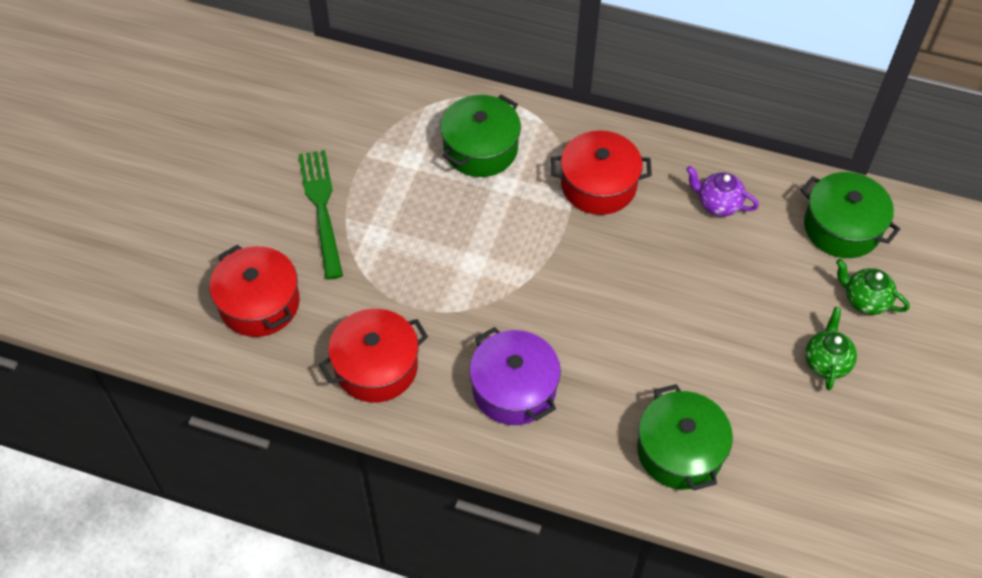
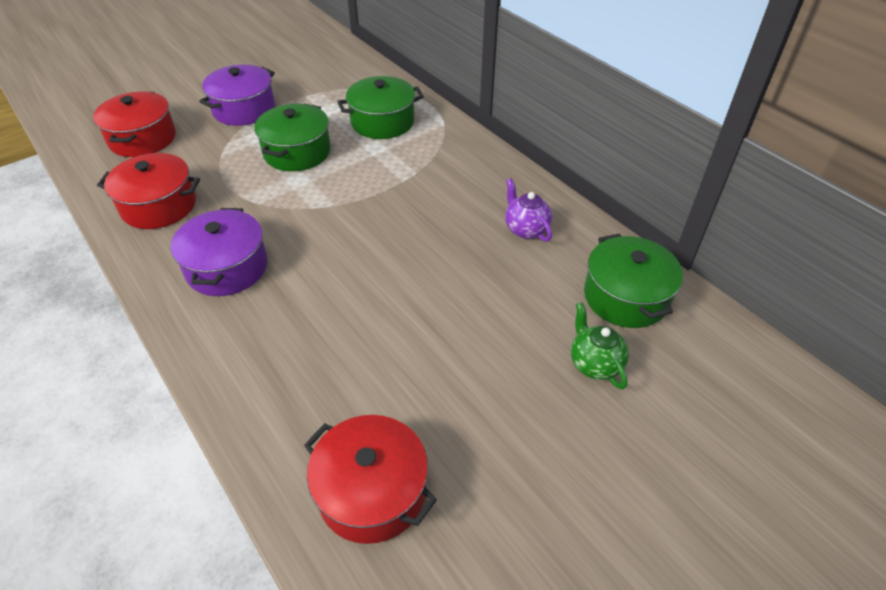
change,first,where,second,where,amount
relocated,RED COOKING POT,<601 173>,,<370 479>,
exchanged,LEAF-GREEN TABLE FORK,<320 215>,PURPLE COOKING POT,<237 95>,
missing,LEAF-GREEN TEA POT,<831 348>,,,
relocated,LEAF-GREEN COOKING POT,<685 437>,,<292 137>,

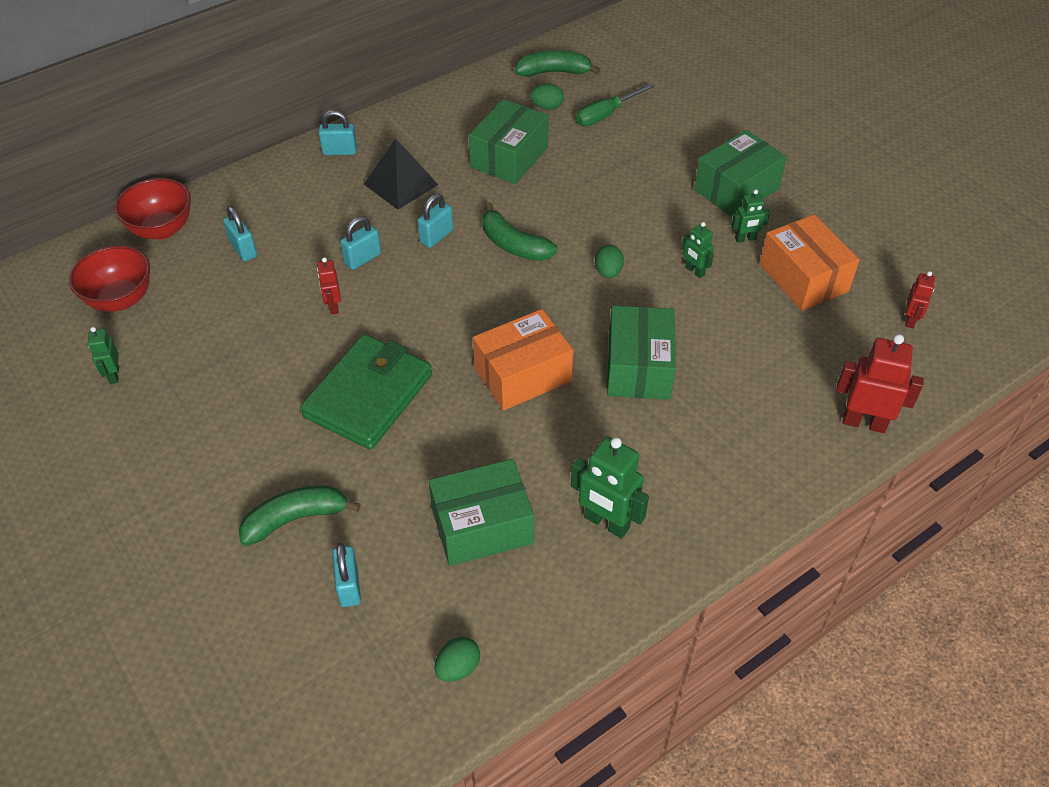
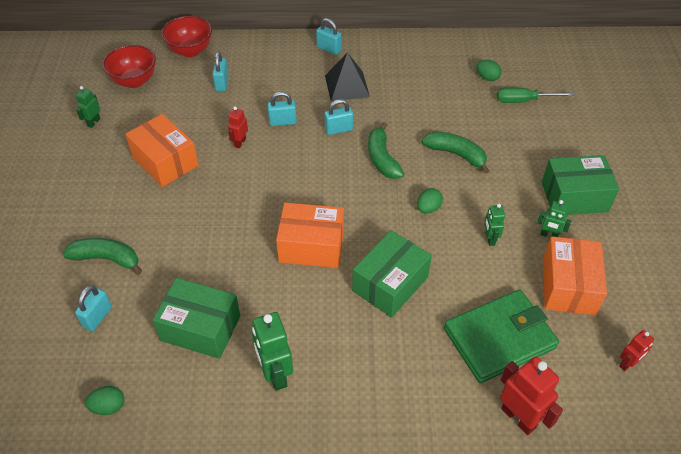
change,first,where,second,where,amount
relocated,LEAF-GREEN BANANA,<557 63>,,<455 153>,
missing,LEAF-GREEN BOX,<509 141>,,,
relocated,LEAF-GREEN WALLET,<366 392>,,<501 336>,
appeared,,,ORANGE-COLOURED BOX,<162 150>,

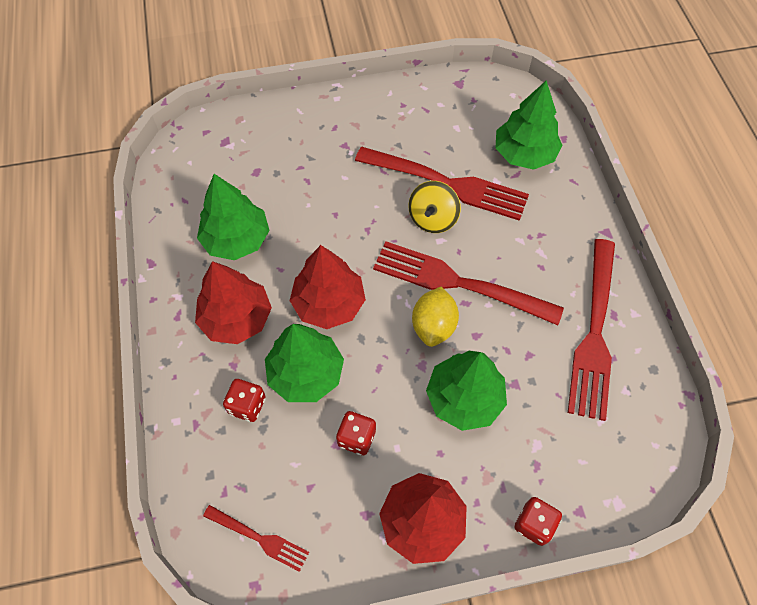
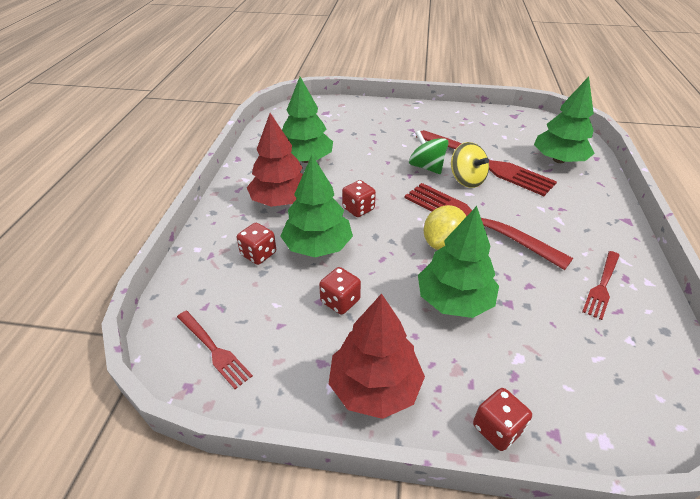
change,first,where,second,where,amount
spun,BRIGHT YELLOW TOY TOP,<434 207>,,<470 165>,75 degrees counterclockwise
size,RED TABLE FORK,<591 330>,,<601 285>,x0.50
exchanged,RED TOY TREE,<328 287>,RED GAME DIE,<359 198>,
appeared,,,LEAF-GREEN TOY TOP,<429 152>,

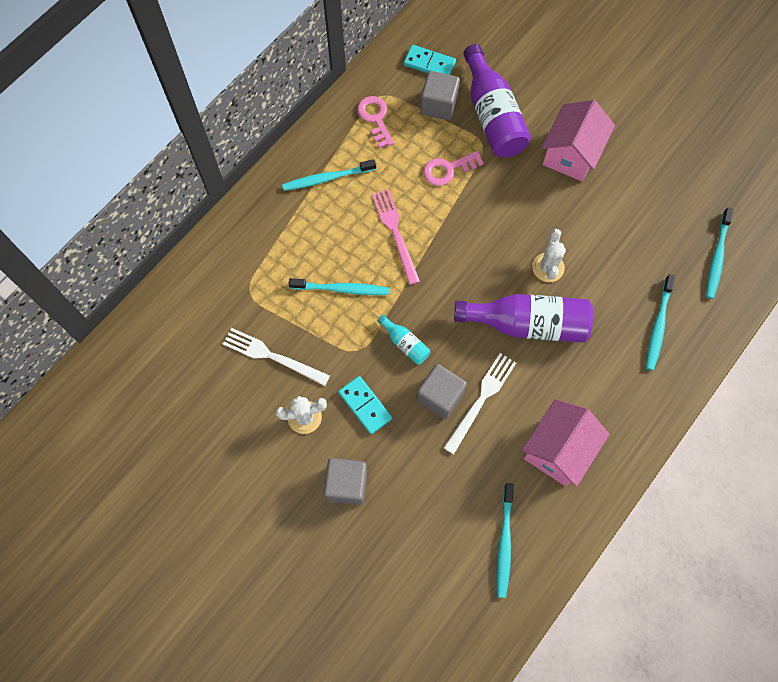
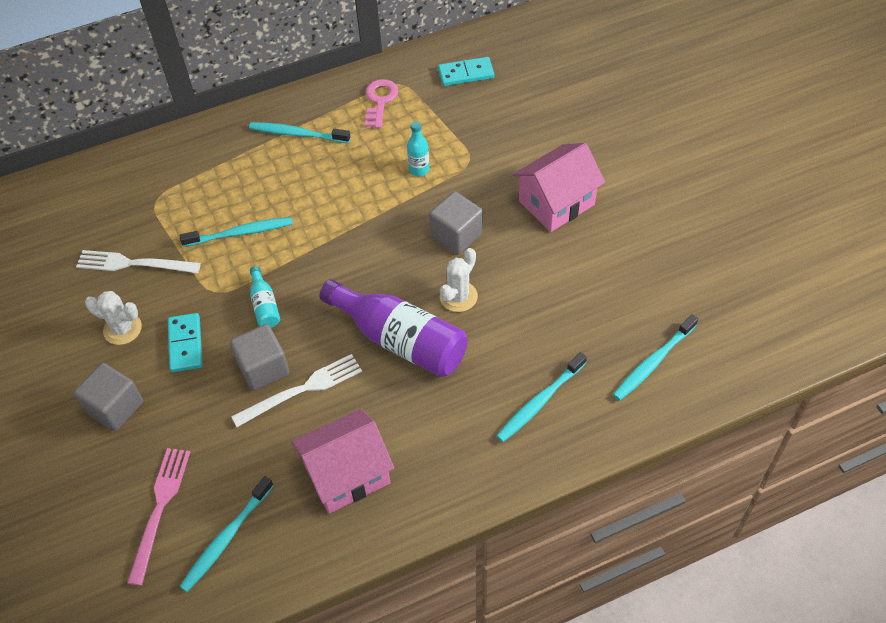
change,first,where,second,where,amount
missing,PURPLE FLASK,<497 100>,,,
spun,AQUA DOMINO TILE,<430 60>,,<466 71>,60 degrees counterclockwise
relocated,GREY BLOCK,<440 96>,,<456 223>,
exchanged,ROSY DOOR KEY,<453 168>,AQUA FLASK,<418 148>,
relocated,ROSY TABLE FORK,<396 237>,,<158 517>,
spun,AQUA TOOTHBRUSH,<339 286>,,<236 232>,45 degrees counterclockwise
spun,WHITE TABLE FORK,<276 357>,,<138 261>,45 degrees counterclockwise

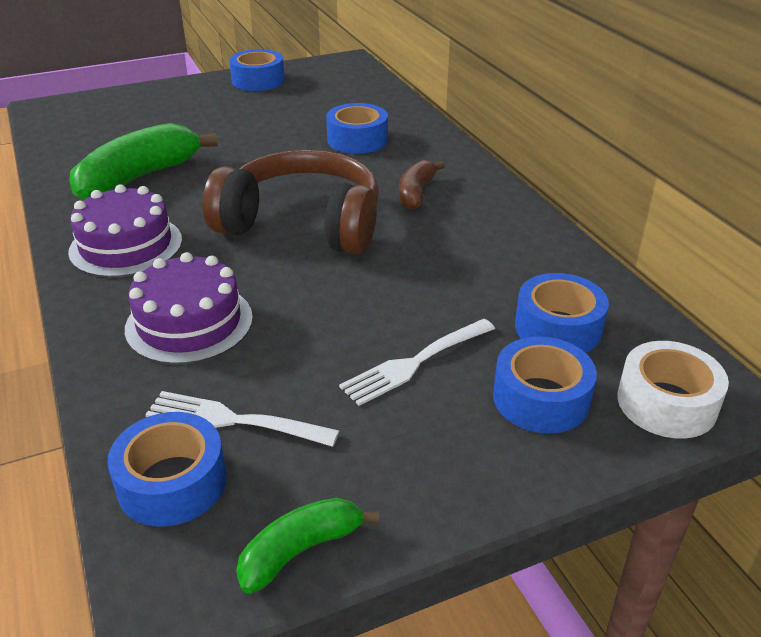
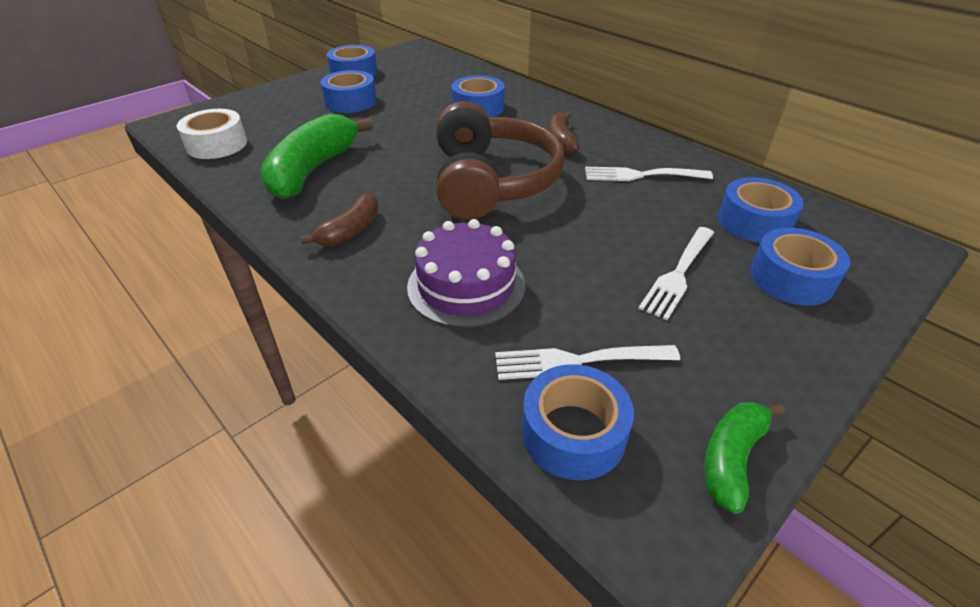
change,first,where,second,where,amount
spun,DARK BROWN HEADPHONES,<291 202>,,<500 160>,90 degrees clockwise
exchanged,PURPLE LAYER CAKE,<125 231>,DARK BROWN BANANA,<339 219>,
relocated,WHITE STICKY TAPE,<673 390>,,<211 134>,
appeared,,,ROYAL BLUE STICKY TAPE,<349 91>,
appeared,,,WHITE TABLE FORK,<649 174>,

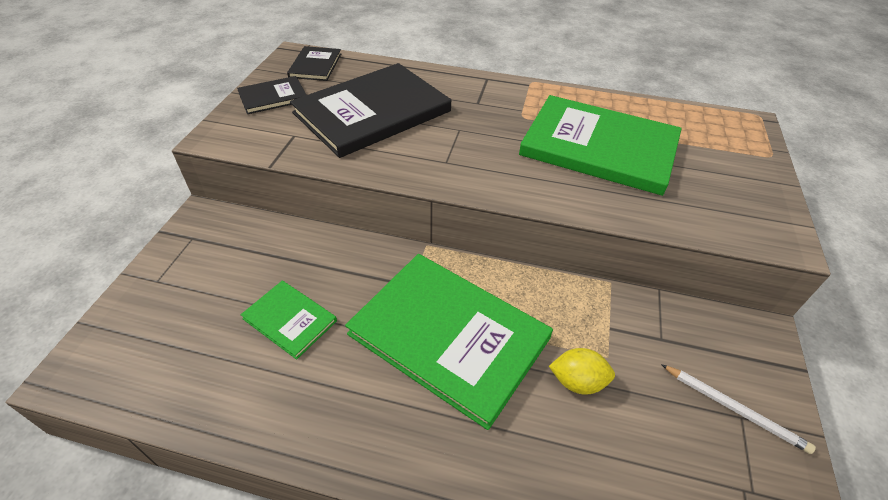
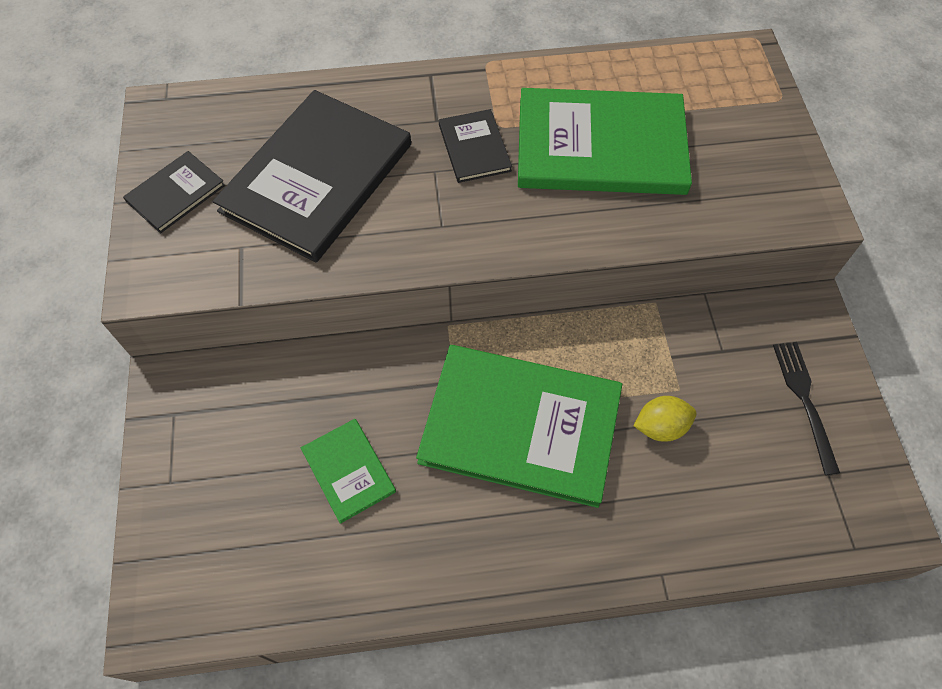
change,first,where,second,where,amount
relocated,BLACK BOOK,<314 63>,,<475 146>,
spun,LEAF-GREEN BOOK,<289 320>,,<348 471>,45 degrees clockwise
exchanged,WHITE PENCIL,<738 409>,BLACK TABLE FORK,<806 408>,

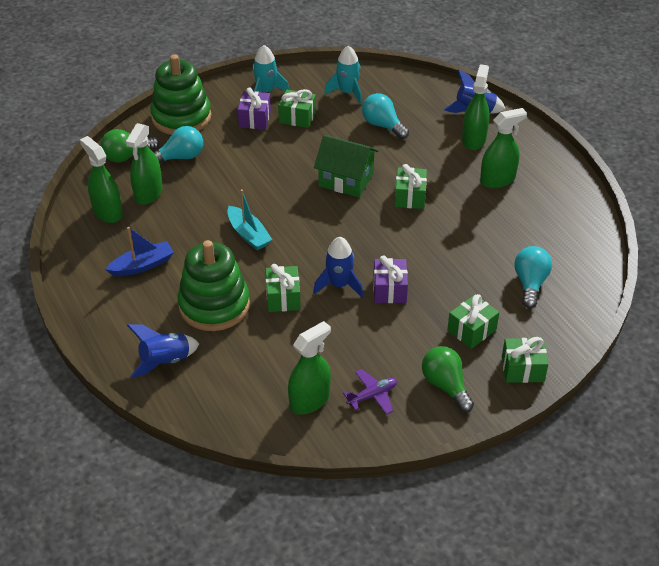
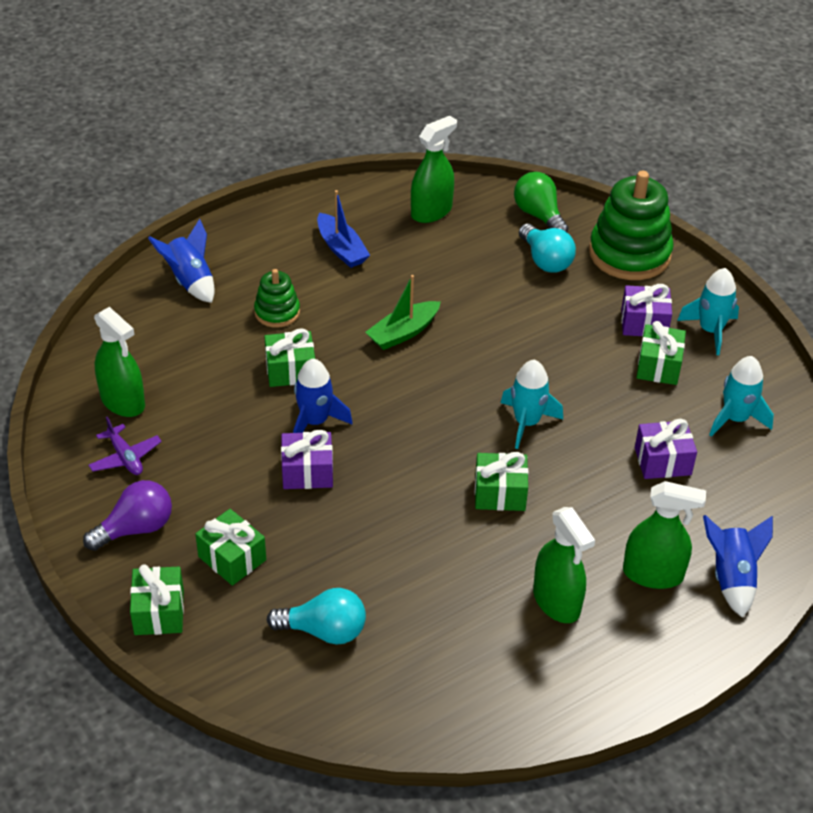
change,first,where,second,where,amount
exchanged,AQUA LIGHT BULB,<385 116>,PURPLE WRAPPED GIFT,<666 449>,
missing,LEAF-GREEN SPRAY BOTTLE,<144 164>,,,
exchanged,LEAF-GREEN TOY HOUSE,<346 166>,AQUA ROCKET,<532 404>,
colour,AQUA BOAT,<249 219>,LEAF-GREEN BOAT,<403 312>,
size,LEAF-GREEN STACKING RINGS,<213 285>,,<277 298>,x0.53
colour,LEAF-GREEN LIGHT BULB,<448 379>,PURPLE LIGHT BULB,<127 515>,

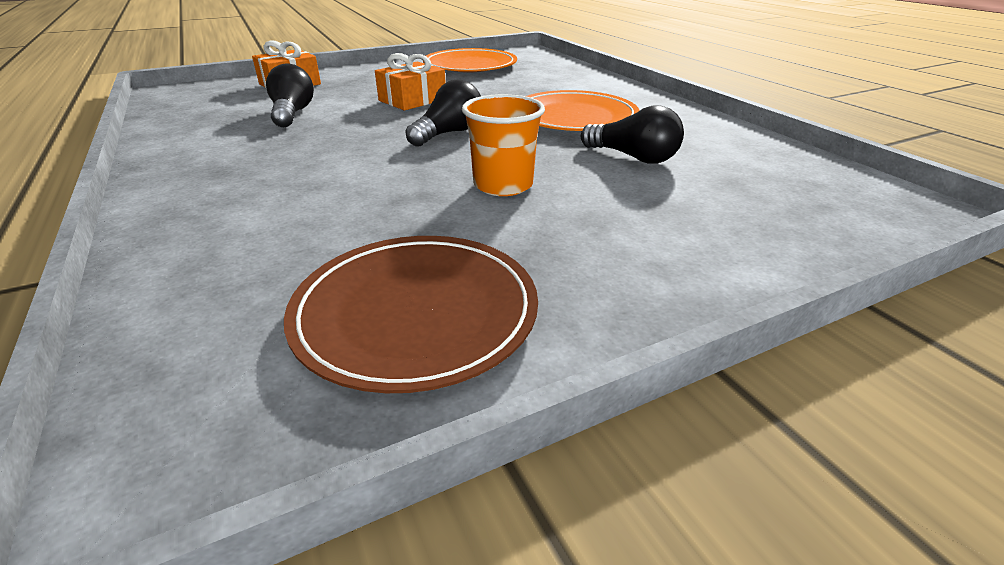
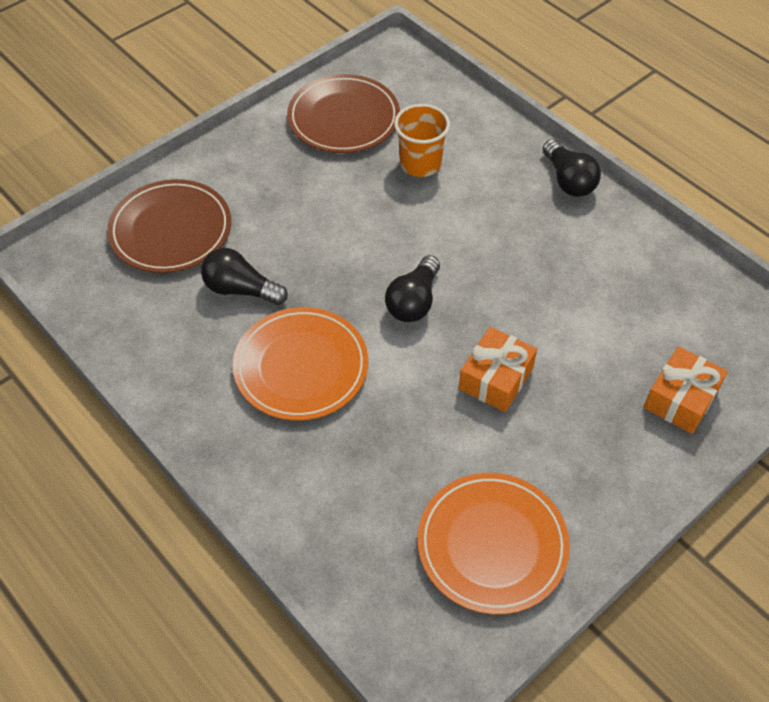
change,first,where,second,where,amount
relocated,BLACK LIGHT BULB,<290 95>,,<572 168>,
relocated,ORANGE-COLOURED BEAKER,<503 145>,,<422 140>,
appeared,,,DARK BROWN FLAT DISH,<169 226>,

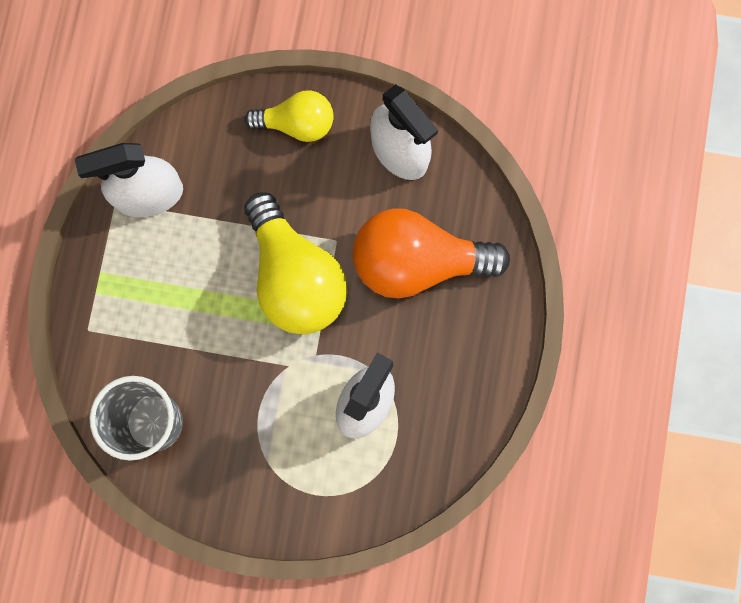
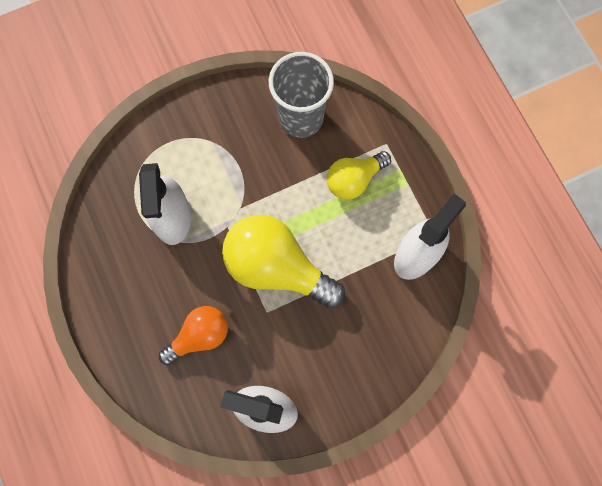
change,first,where,second,where,amount
relocated,BRIGHT YELLOW LIGHT BULB,<289 116>,,<359 175>,
size,ORANGE-COLOURED LIGHT BULB,<431 253>,,<193 335>,x0.59

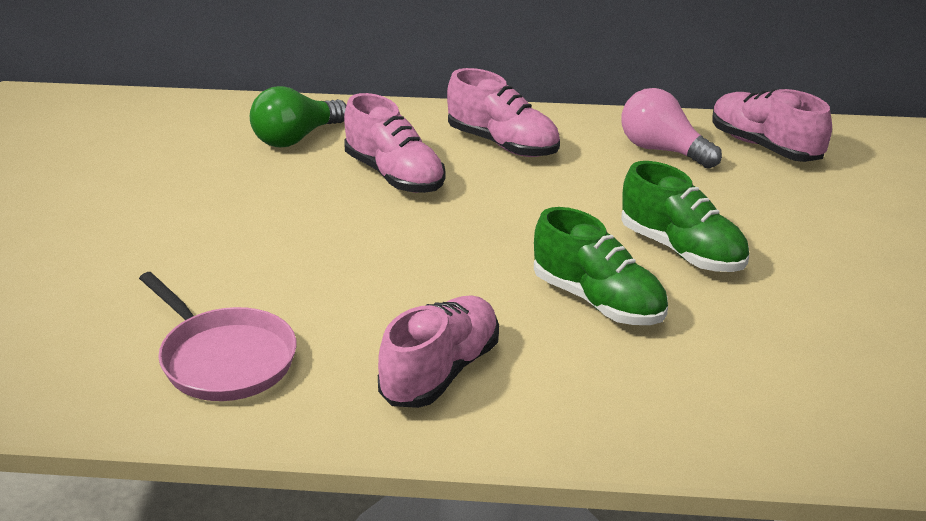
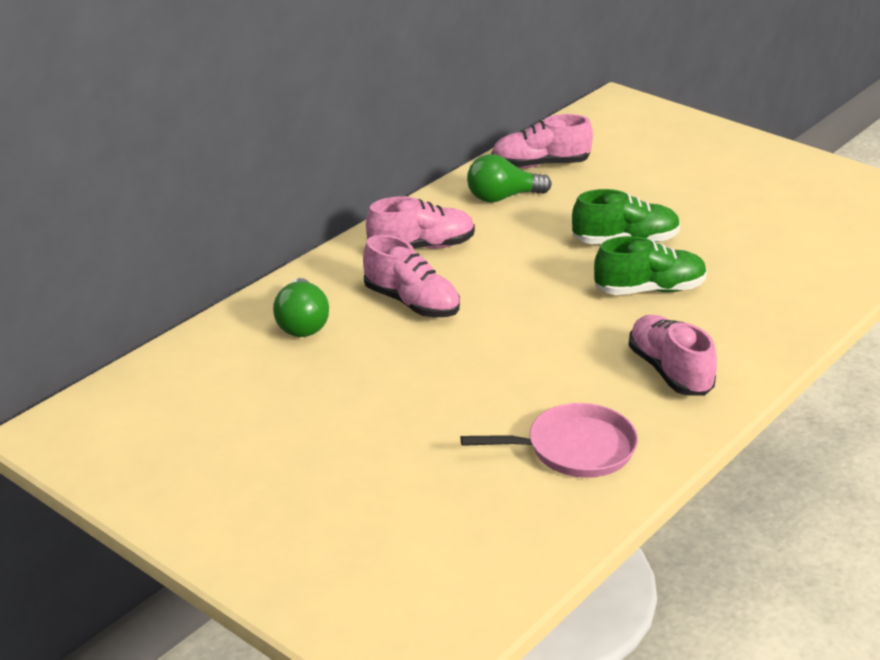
change,first,where,second,where,amount
colour,ROSY LIGHT BULB,<671 128>,LEAF-GREEN LIGHT BULB,<509 178>,
spun,ROSY SHOE,<395 143>,,<411 276>,45 degrees clockwise

